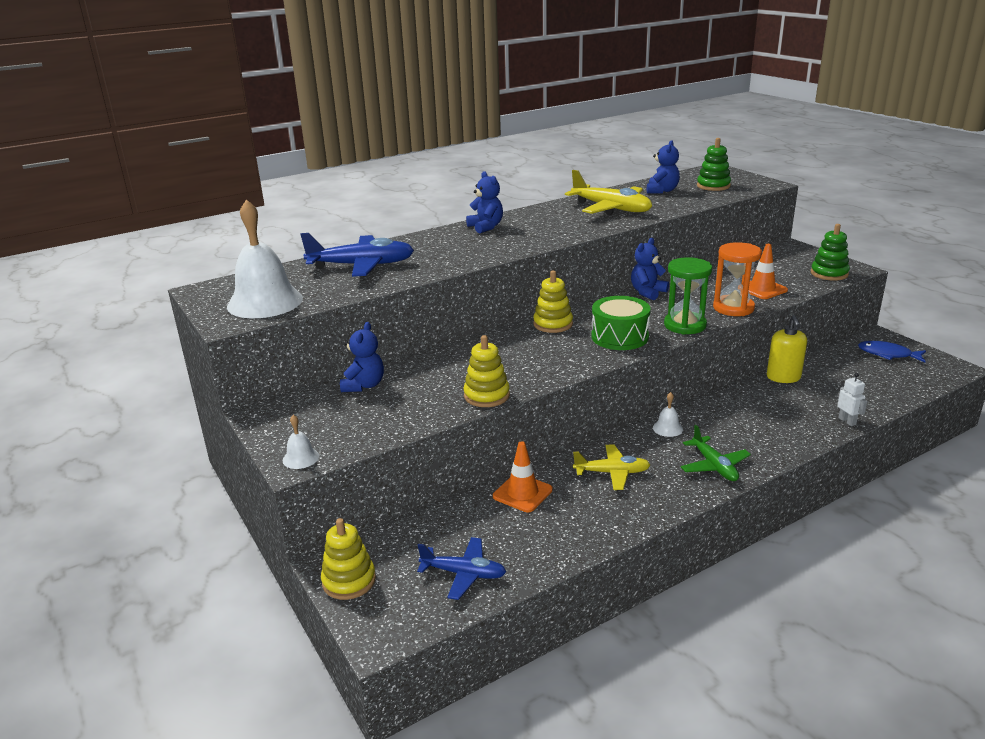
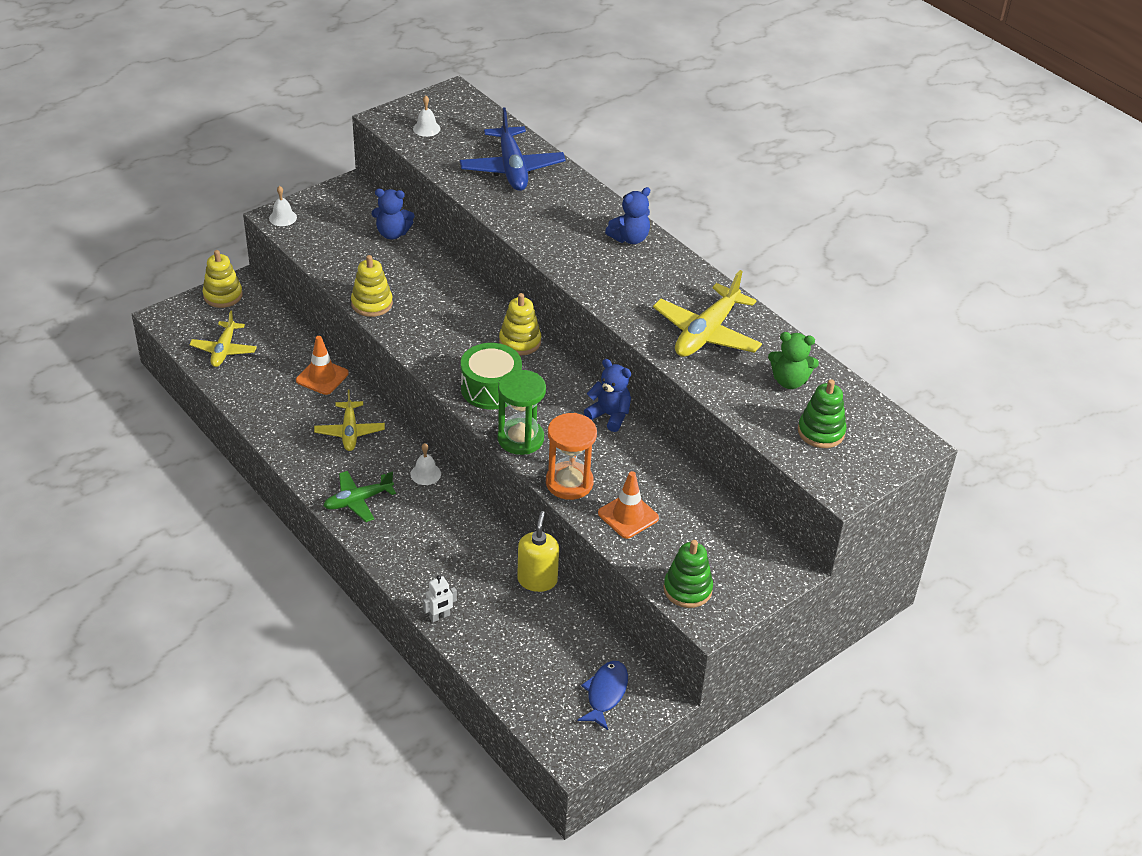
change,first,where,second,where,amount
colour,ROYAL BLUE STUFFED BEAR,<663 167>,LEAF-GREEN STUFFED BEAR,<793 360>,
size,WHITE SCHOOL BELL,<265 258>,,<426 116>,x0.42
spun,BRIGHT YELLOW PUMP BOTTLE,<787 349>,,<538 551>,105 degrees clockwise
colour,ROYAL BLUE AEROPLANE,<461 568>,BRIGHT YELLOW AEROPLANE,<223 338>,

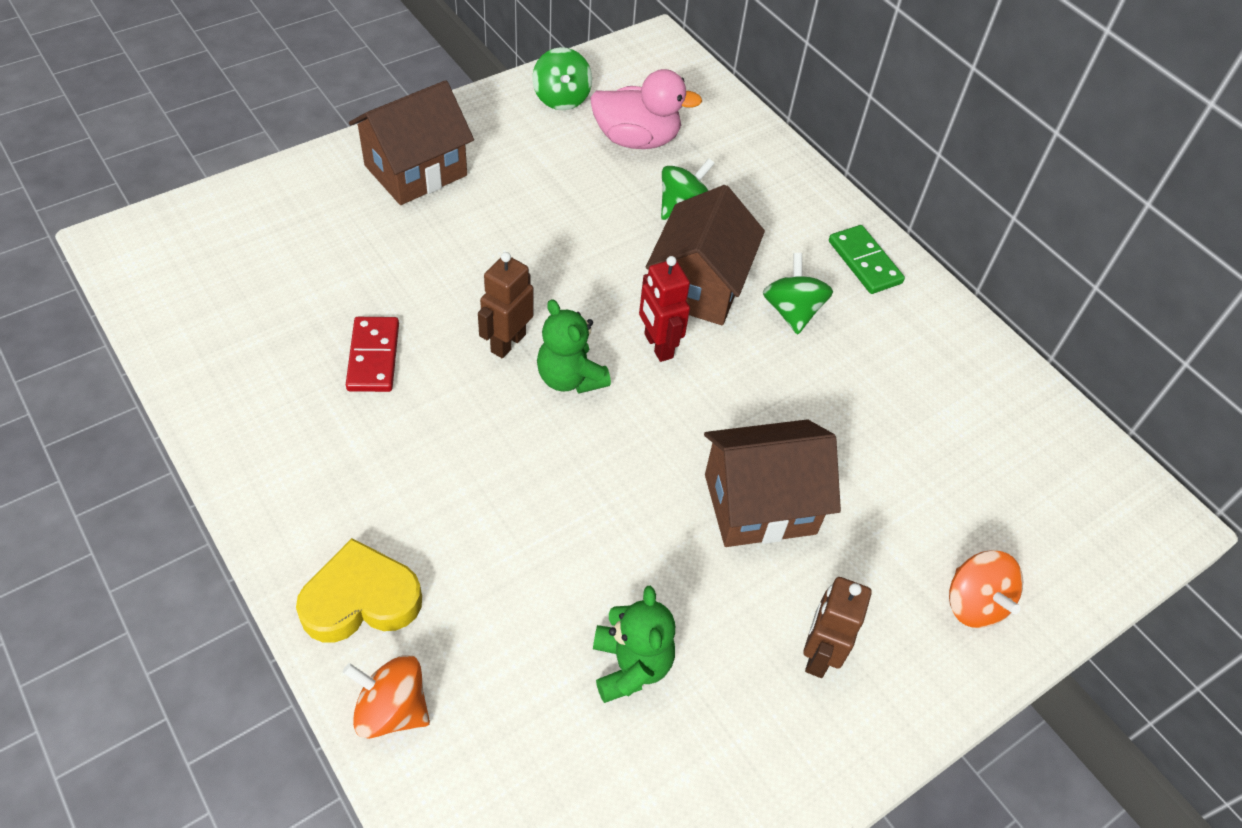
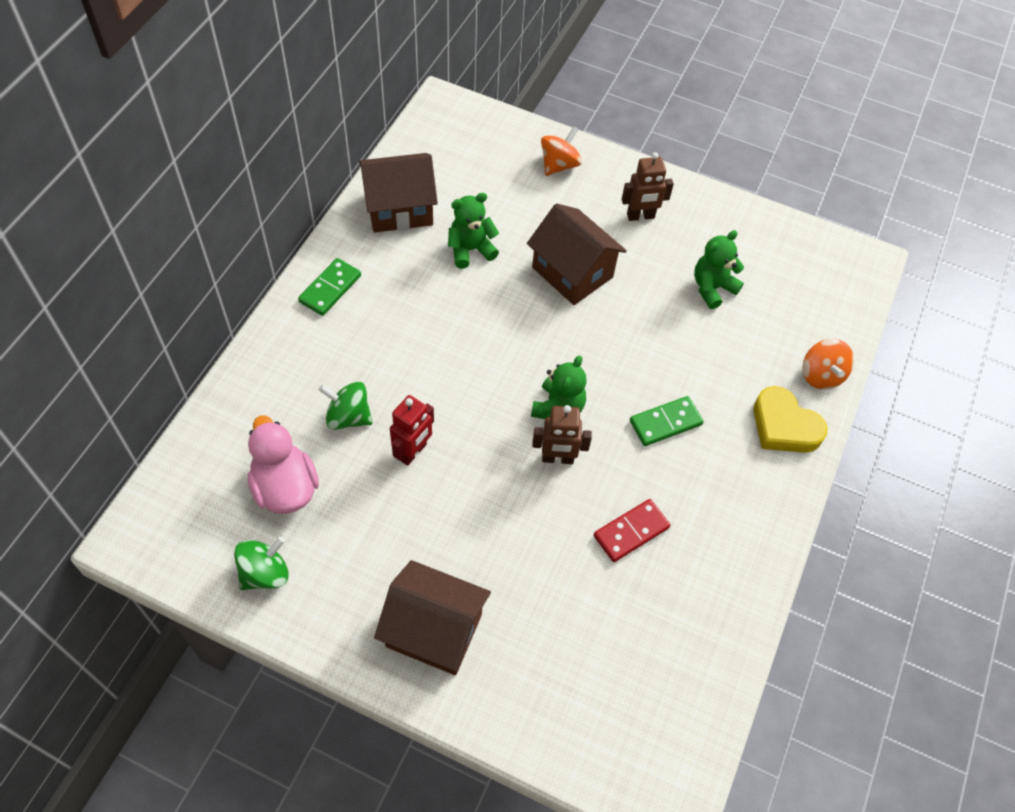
change,first,where,second,where,amount
relocated,DARK BROWN TOY HOUSE,<705 255>,,<398 193>,
missing,LEAF-GREEN TOY TOP,<798 293>,,,
relocated,RED TOY ROBOT,<664 309>,,<412 430>,
appeared,,,LEAF-GREEN STUFFED BEAR,<473 231>,
appeared,,,LEAF-GREEN DOMINO TILE,<666 421>,

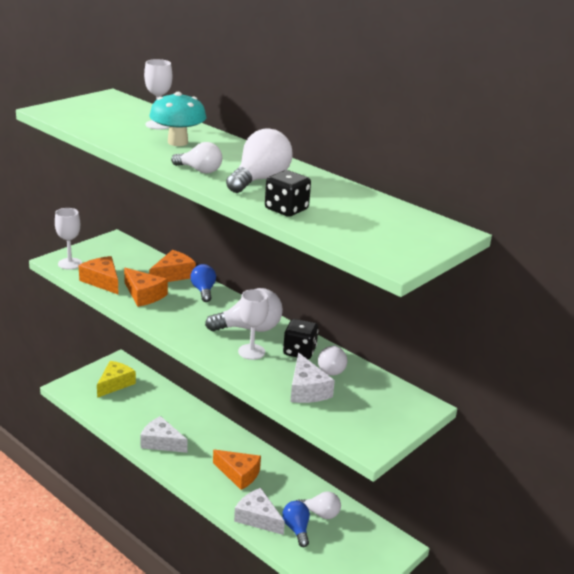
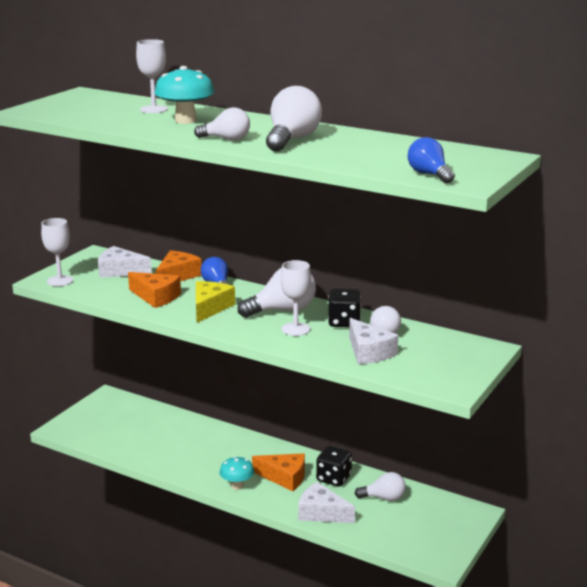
change,first,where,second,where,amount
relocated,BLACK GAME DIE,<288 193>,,<334 466>,
missing,ORANGE-COLOURED PIECE OF CHEESE,<99 275>,,,
relocated,BRIGHT YELLOW PIECE OF CHEESE,<116 379>,,<215 302>,
relocated,WHITE PIECE OF CHEESE,<164 434>,,<125 262>,
relocated,ROYAL BLUE LIGHT BULB,<296 524>,,<431 160>,
appeared,,,AQUA TOADSTOOL,<237 473>,

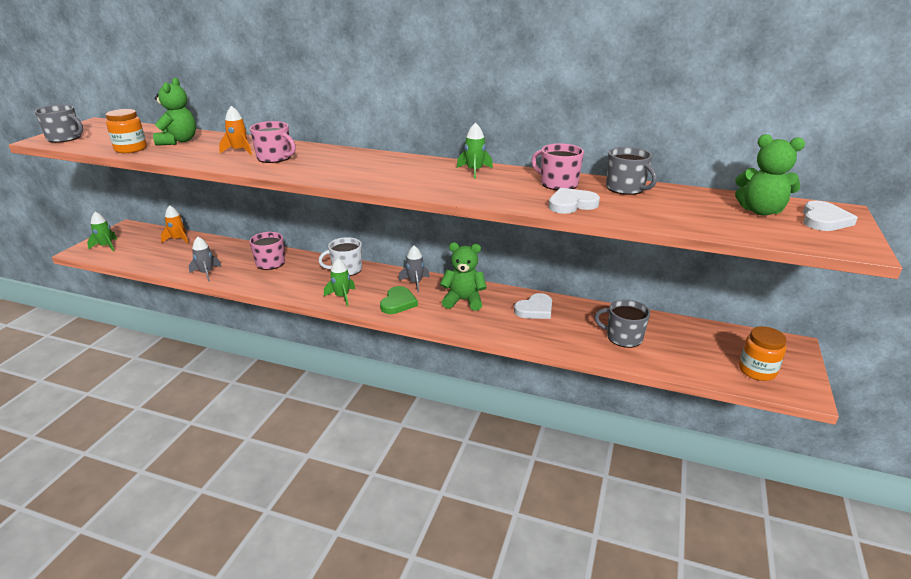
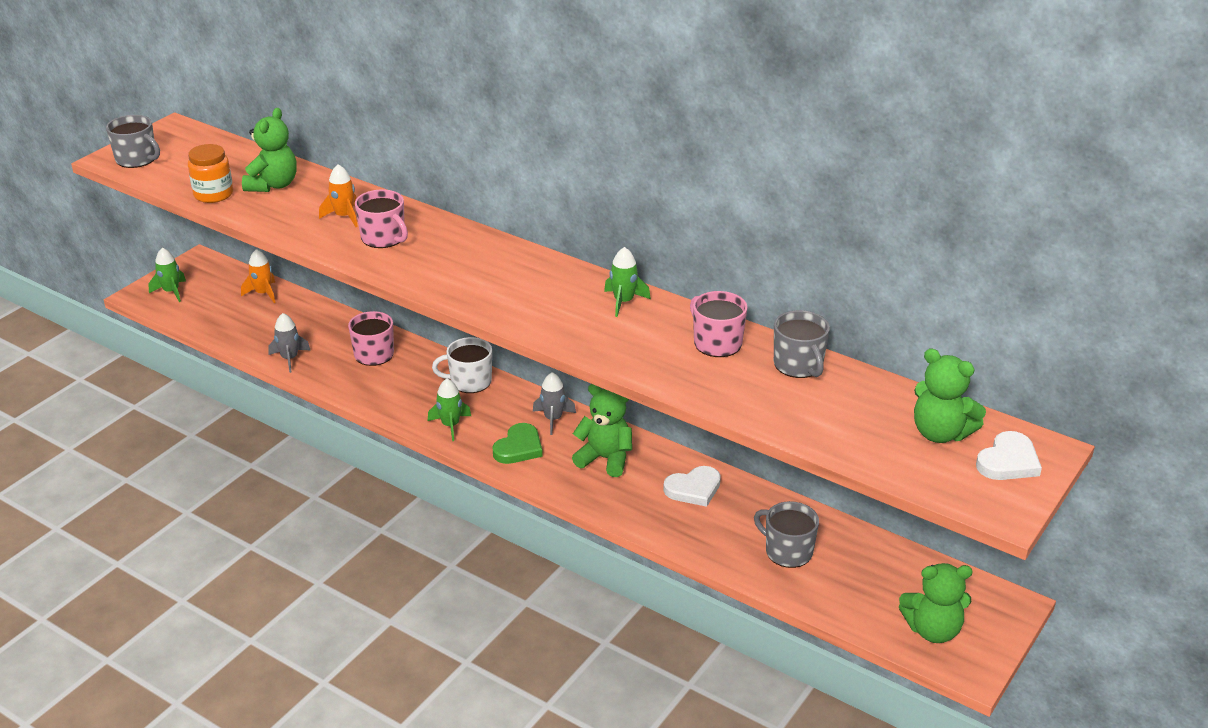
change,first,where,second,where,amount
missing,WHITE HEART SHAPE,<574 201>,,,
exchanged,ORANGE-COLOURED PRESERVE JAR,<763 353>,LEAF-GREEN STUFFED BEAR,<936 603>,

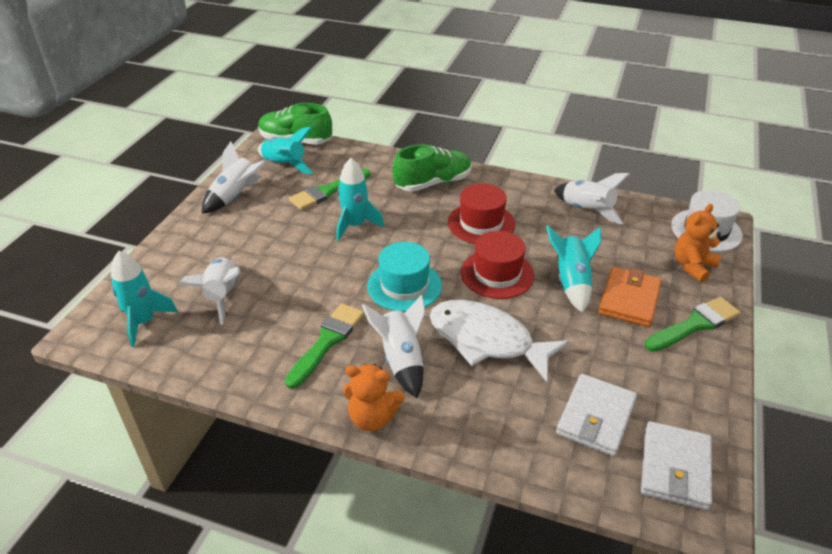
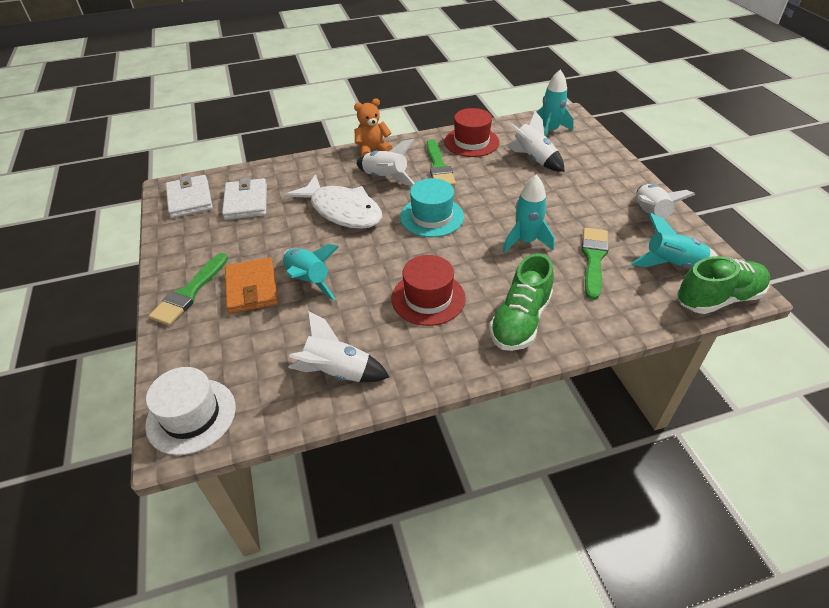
change,first,where,second,where,amount
missing,ORANGE-COLOURED STUFFED BEAR,<698 243>,,,
relocated,RED TOP HAT,<497 265>,,<471 132>,
spun,WHITE FISH FIGURE,<499 341>,,<333 201>,45 degrees clockwise

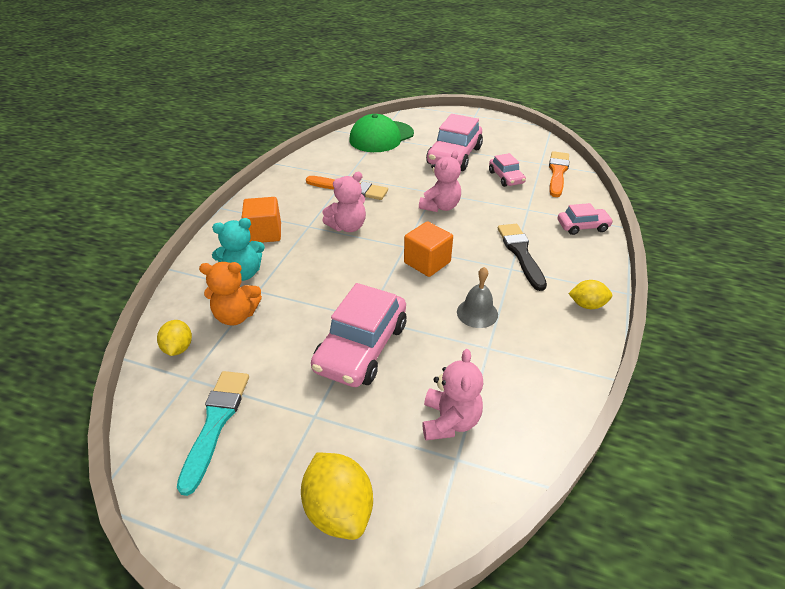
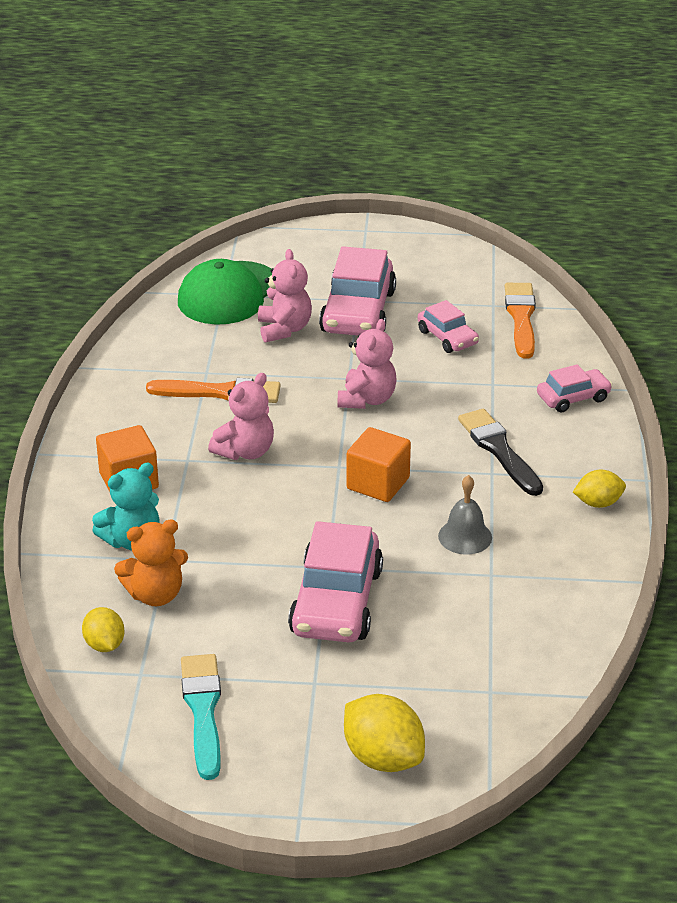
change,first,where,second,where,amount
relocated,ROSY STUFFED BEAR,<452 394>,,<285 296>,

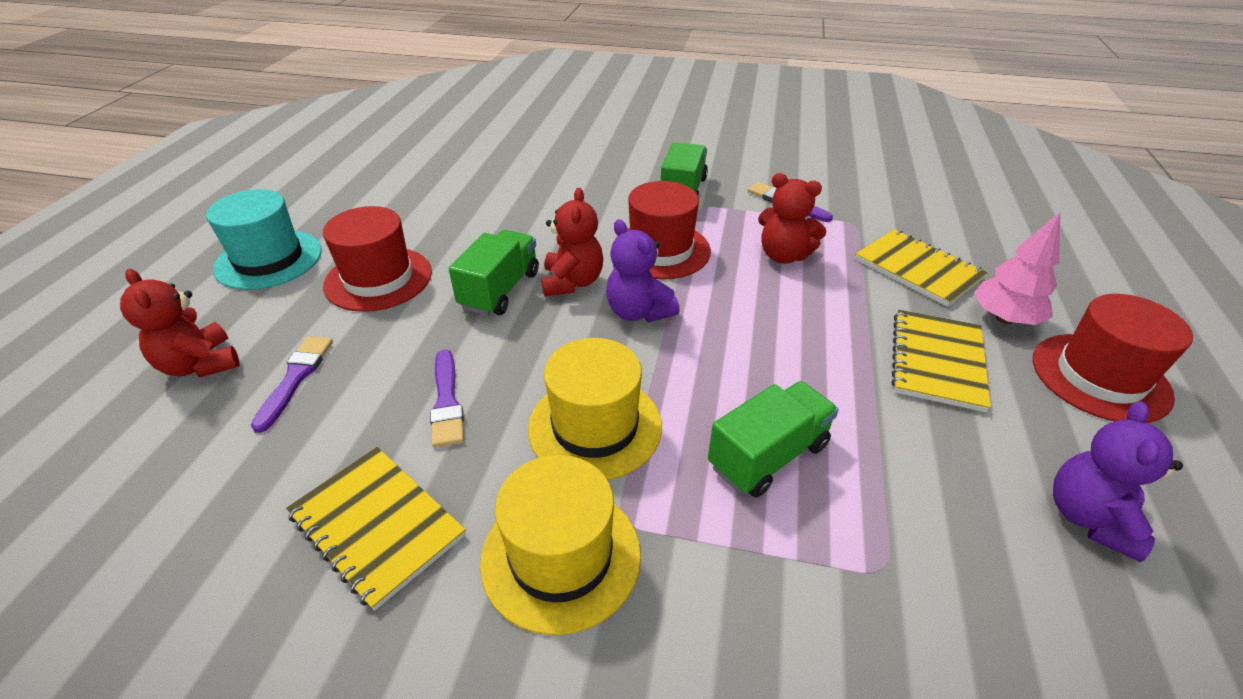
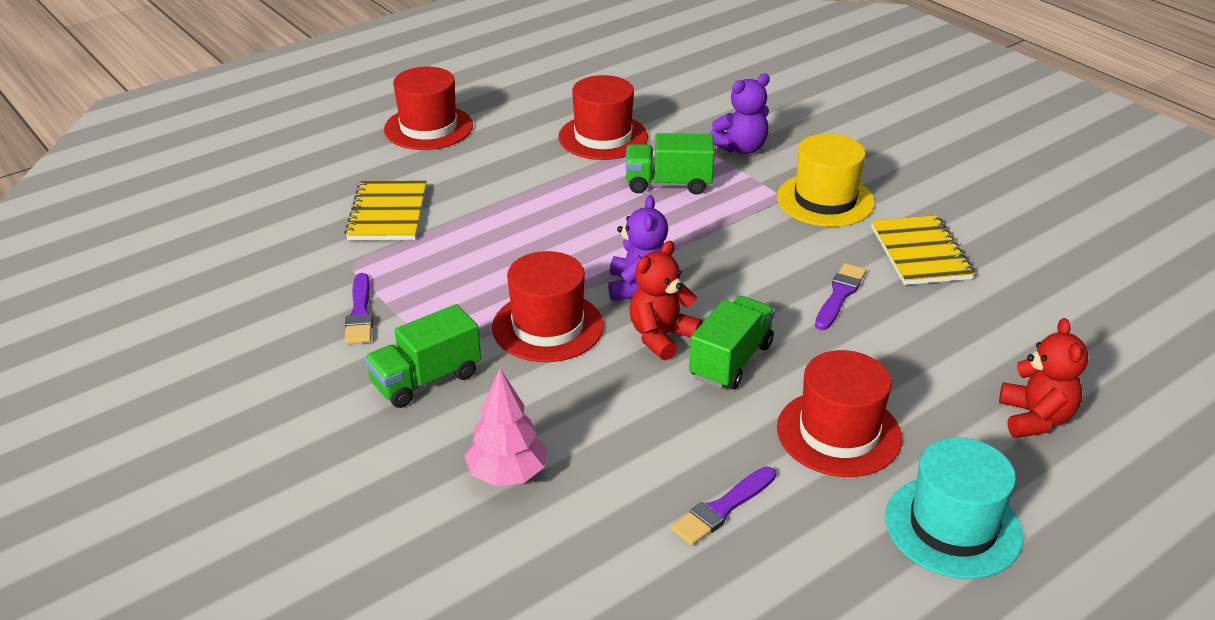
change,first,where,second,where,amount
missing,RED STUFFED BEAR,<792 218>,,,
relocated,ROSY TOY TREE,<1017 268>,,<505 427>,
spun,LEAF-GREEN TOY TRUCK,<494 273>,,<732 343>,150 degrees clockwise
missing,BRIGHT YELLOW NOTEPAD,<941 361>,,,
relocated,PURPLE BRUSH,<292 384>,,<723 506>,
missing,BRIGHT YELLOW TOP HAT,<595 409>,,,
relocated,PURPLE STUFFED BEAR,<1118 481>,,<740 114>,
appeared,,,RED TOP HAT,<603 117>,

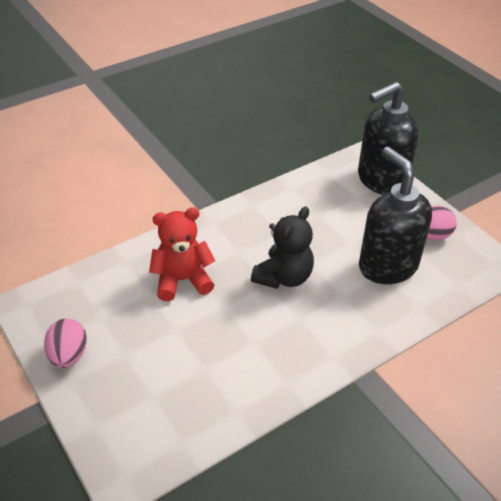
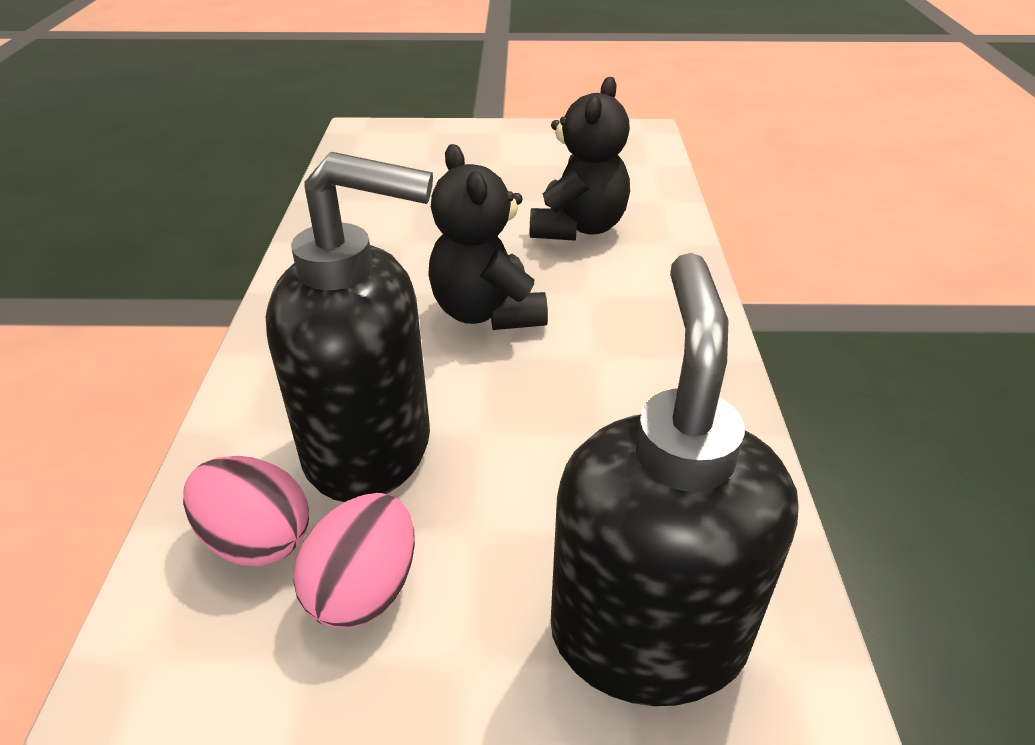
change,first,where,second,where,amount
colour,RED STUFFED BEAR,<182 254>,BLACK STUFFED BEAR,<580 159>,
relocated,ROSY EGG,<65 343>,,<246 511>,

